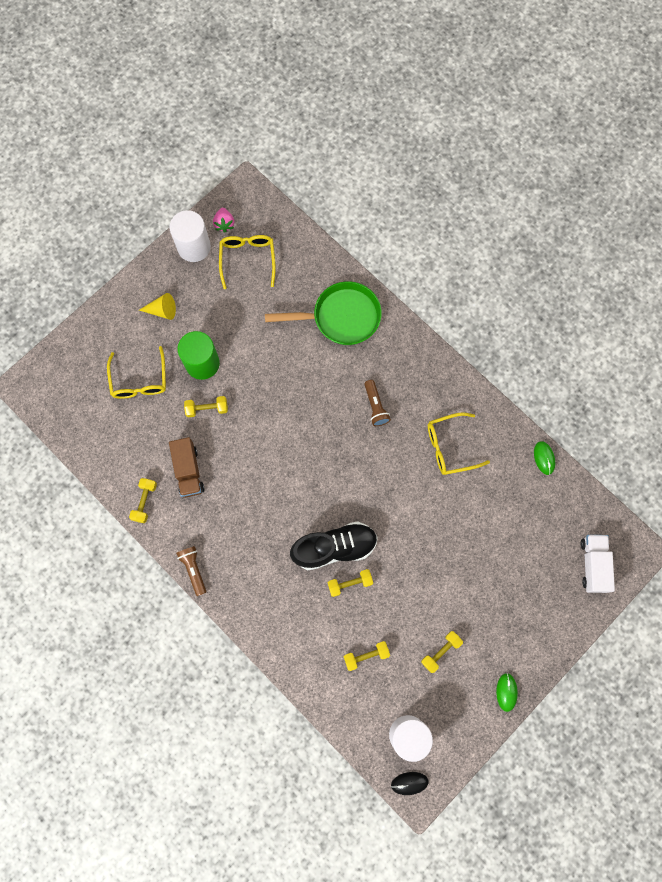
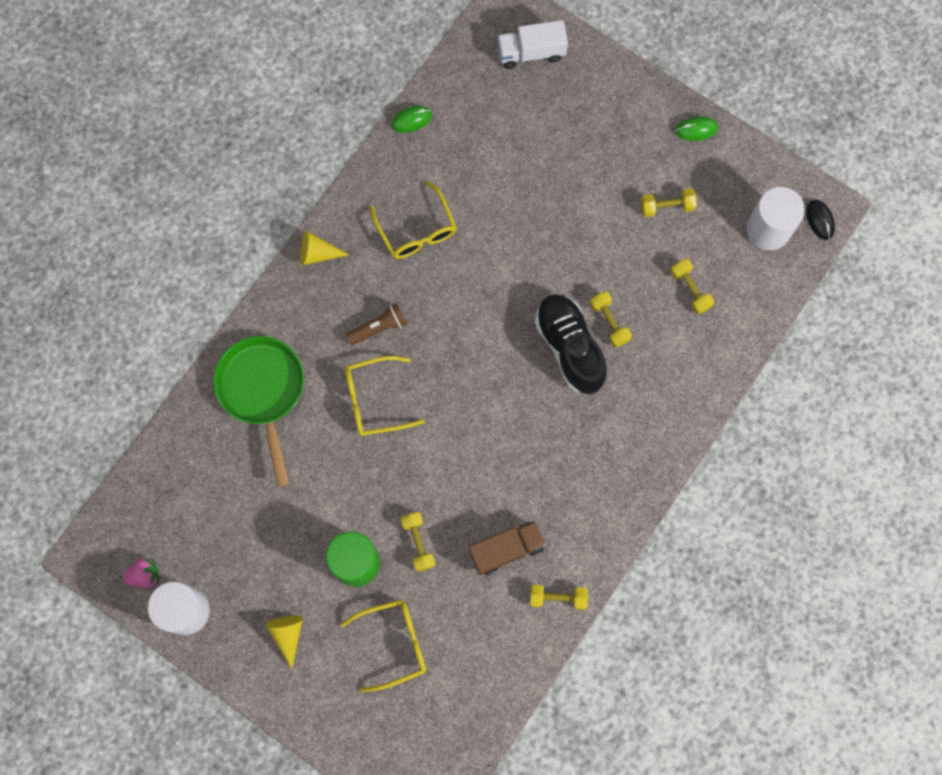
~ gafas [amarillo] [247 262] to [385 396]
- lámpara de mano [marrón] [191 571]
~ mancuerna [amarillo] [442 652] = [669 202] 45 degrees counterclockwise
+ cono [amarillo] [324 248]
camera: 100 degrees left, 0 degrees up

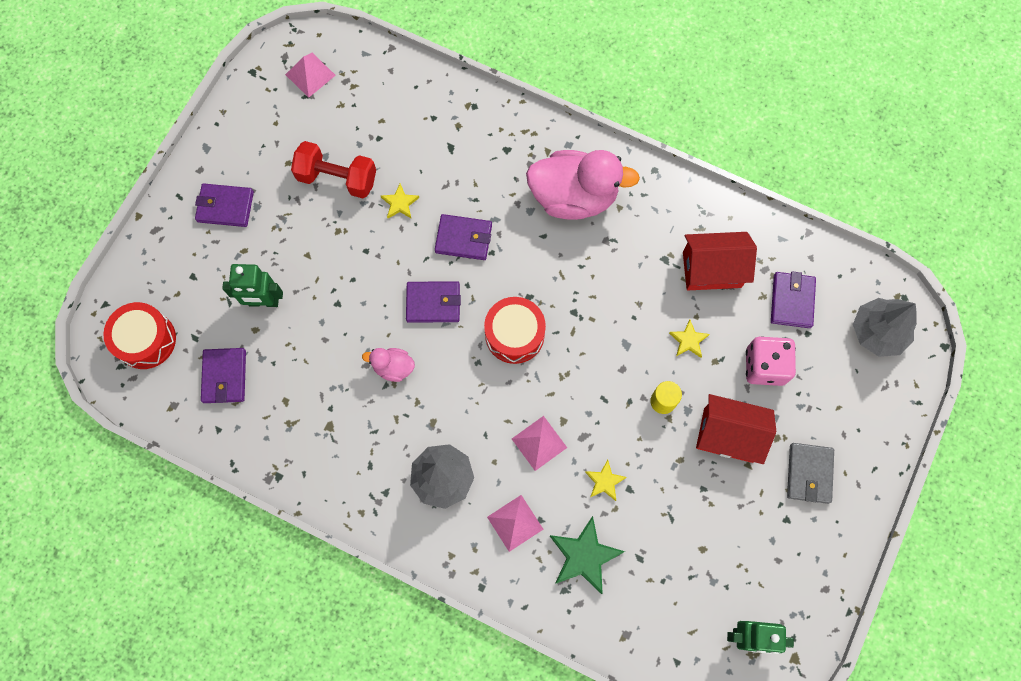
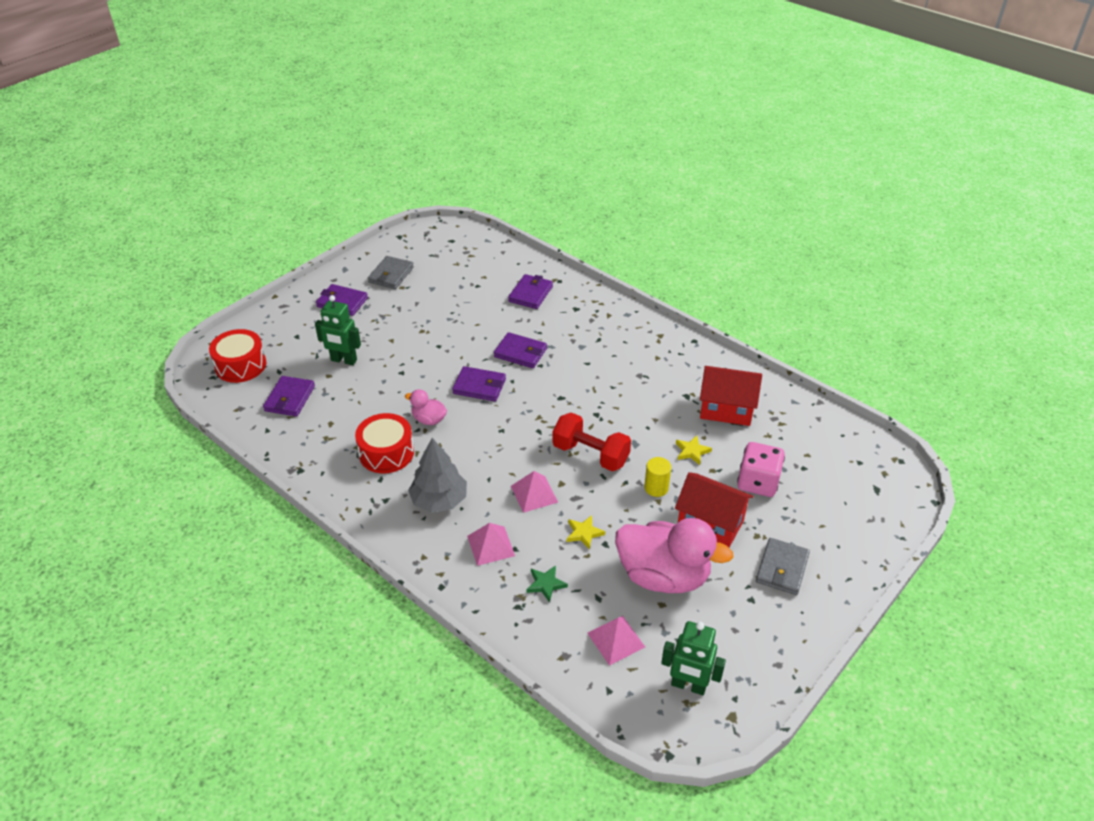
~ pirámide [rosa] [310 75] to [616 641]
~ mancuerna [rojo] [333 169] to [592 441]
~ pato [rosa] [583 185] to [674 555]
- estrella [amarillo] [400 201]
~ cartera [morado] [793 299] to [530 291]
~ tambor [rojo] [515 330] to [384 443]
- árbol [gris] [885 327]
~ estrella [verde] [587 555] = [547 584] x0.56
+ cartera [gris] [391 272]
camera: 15 degrees right, 30 degrees down

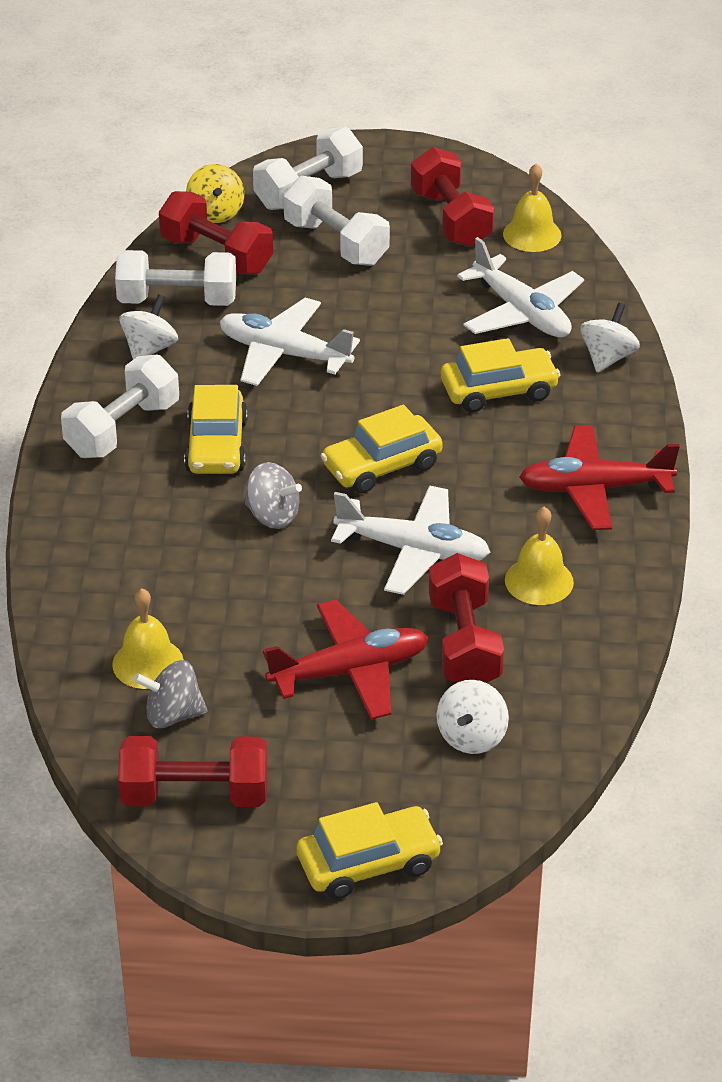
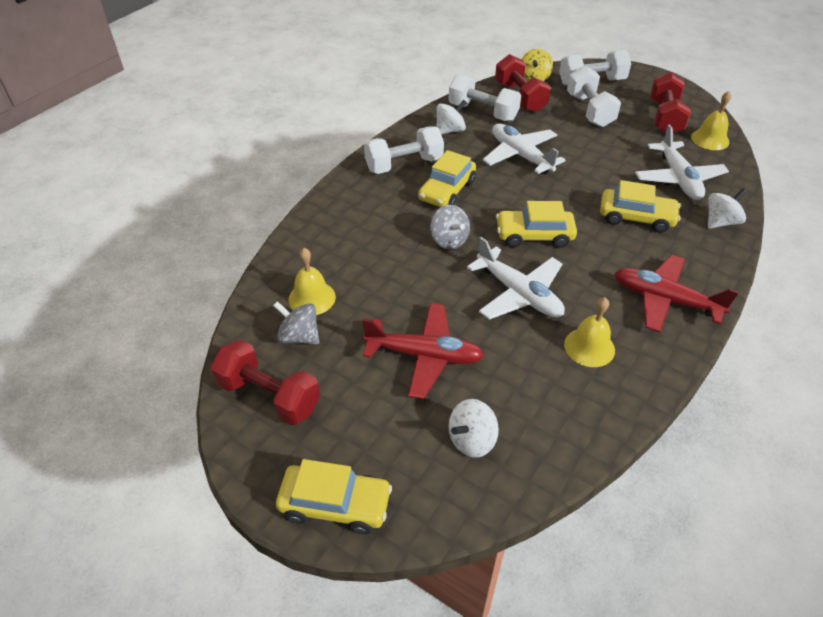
- mancuerna [rojo] [466 618]
camera: 30 degrees right, 5 degrees up

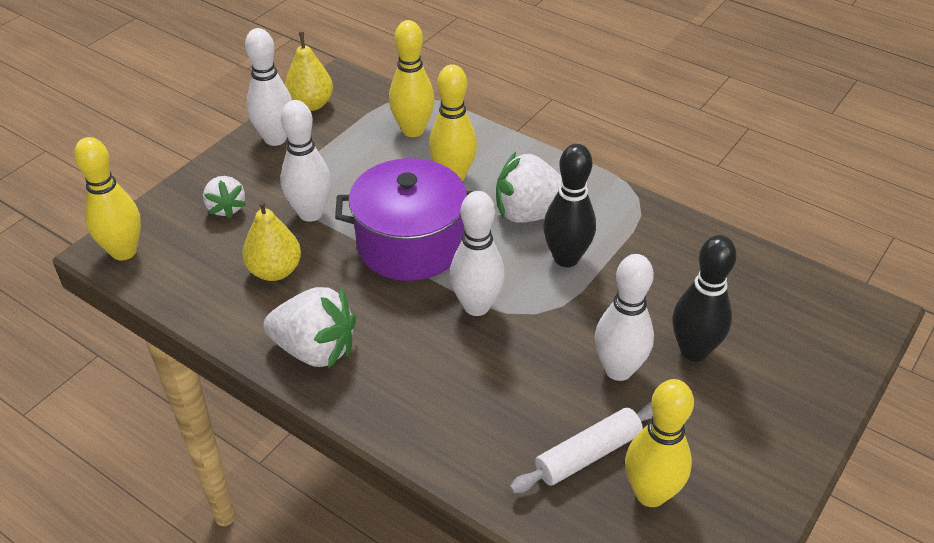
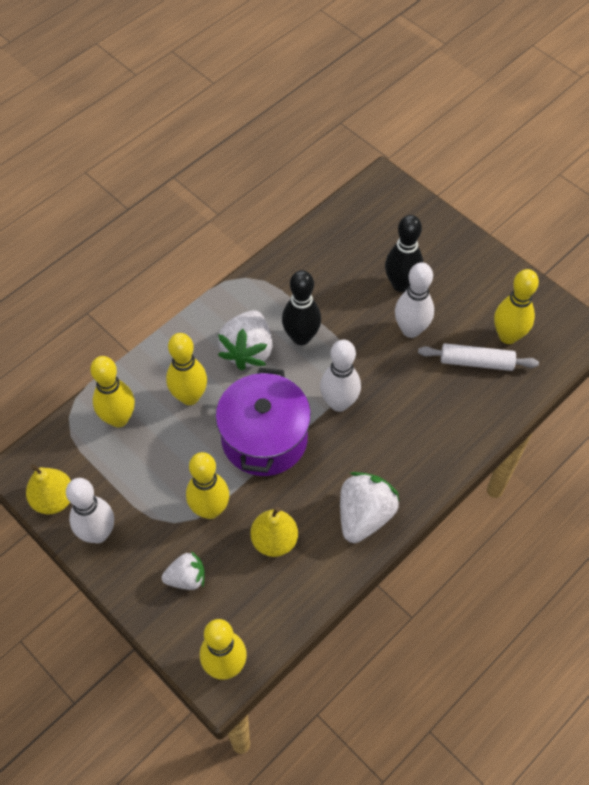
~ bolo [blanco] [305 161] to bolo [amarillo] [207 485]
~ rodillo [blanco] [581 447] = [478 357] 60 degrees counterclockwise
camera: 80 degrees left, 15 degrees up

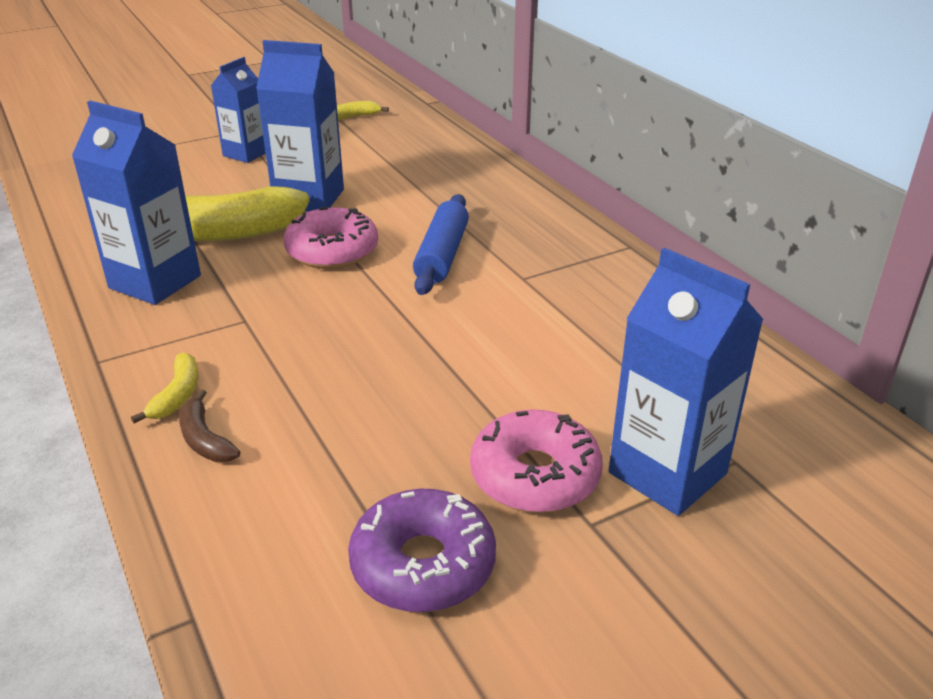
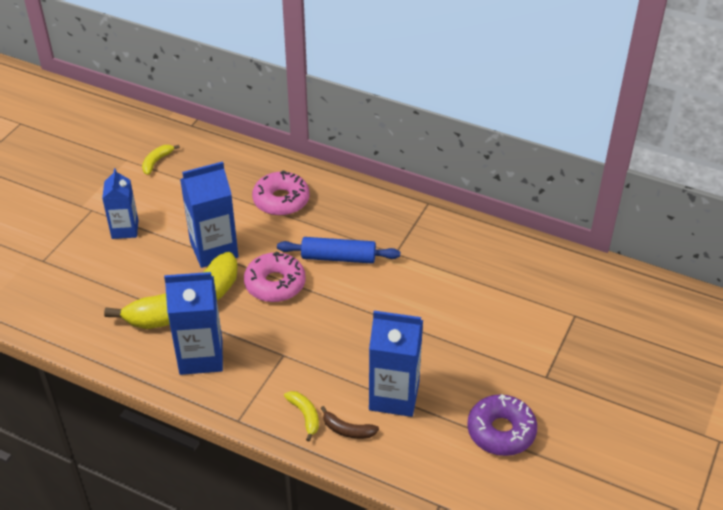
~ rodillo [azul] [441 244] = [338 250] 60 degrees counterclockwise
~ cartón de leche [azul] [686 382] to [396 364]
~ rosquilla [rosa] [536 461] to [281 193]
camera: 35 degrees left, 10 degrees up

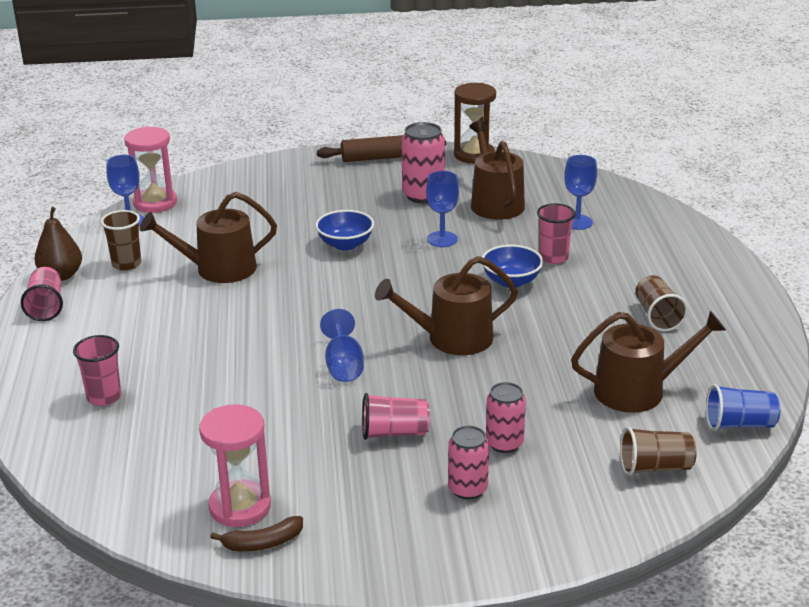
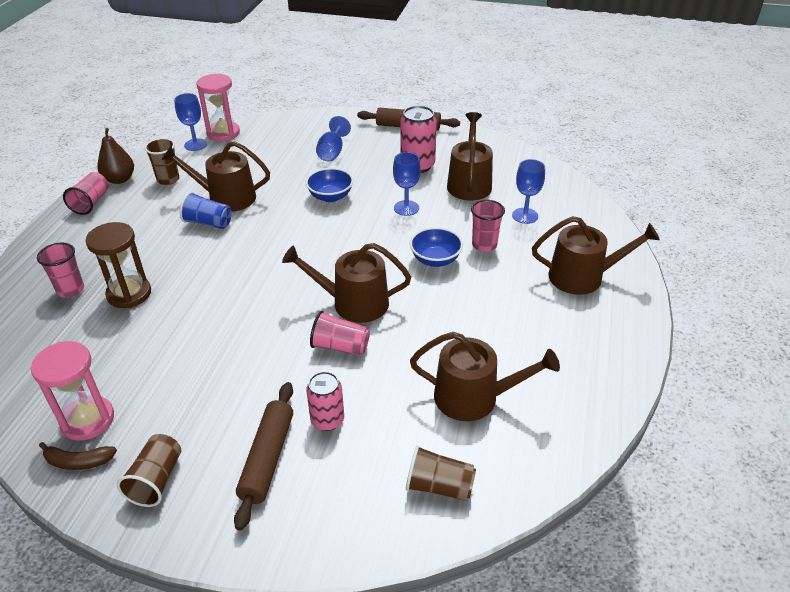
~ reloj de arena [marrón] [475 123] to [118 265]
~ vaso [marrón] [661 303] to [149 470]
~ copa [azul] [342 345] to [333 138]
~ vaso [azul] [743 407] to [206 210]
~ vaso [rosa] [396 416] to [340 333]
~ lata [rosa] [468 462] to rodillo [marrón] [263 456]
+ regadera [marrón] [596 255]
camera: 20 degrees right, 10 degrees up

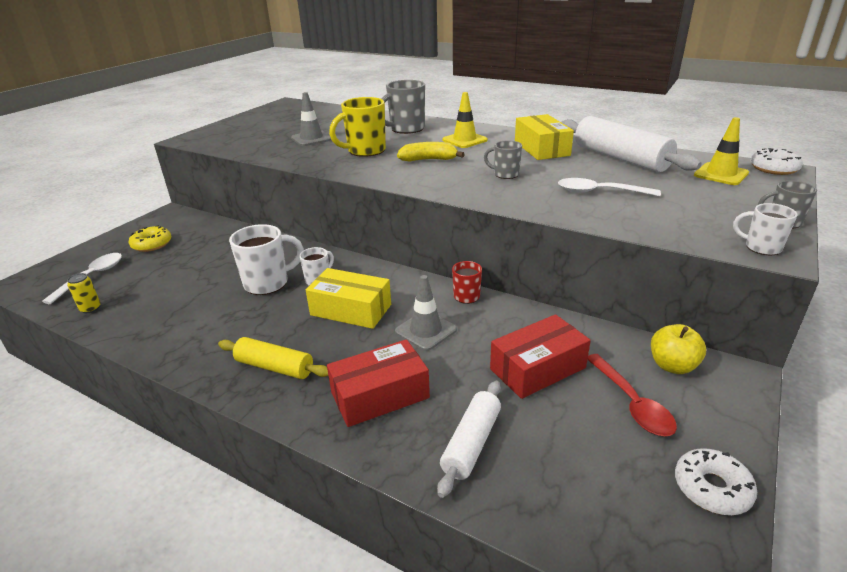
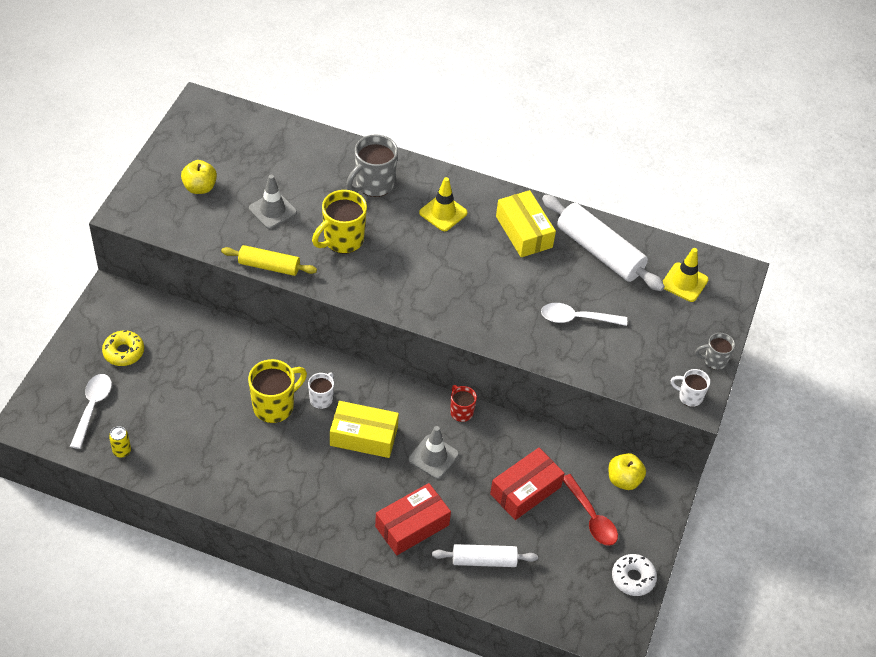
- taza [gris] [503 159]
- plátano [amarillo] [431 152]
- rosquilla [blanco] [777 161]
~ taza [blanco] [266 259] to taza [amarillo] [277 391]
~ rodillo [amarillo] [273 358] to [269 260]
~ rodillo [blanco] [469 439] = [485 555] 75 degrees clockwise
+ manzana [amarillo] [199 177]
camera: 15 degrees left, 20 degrees up

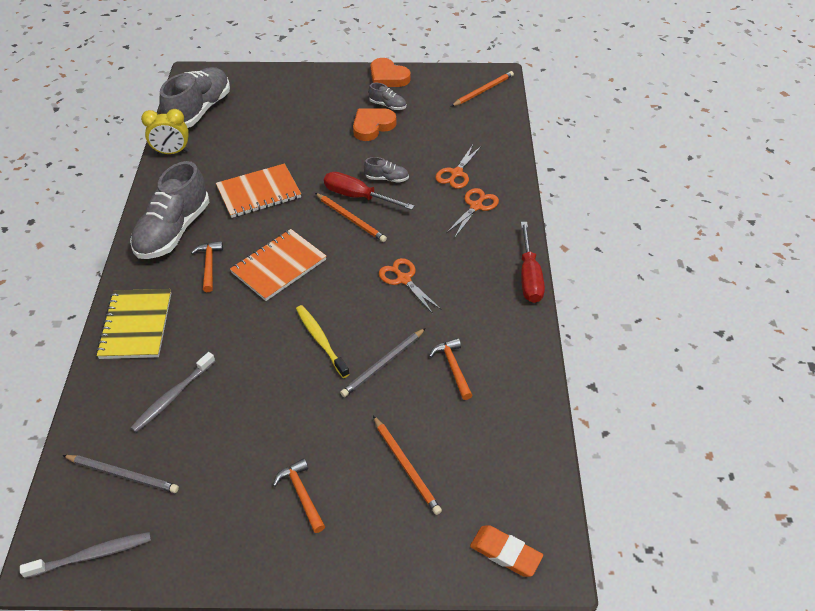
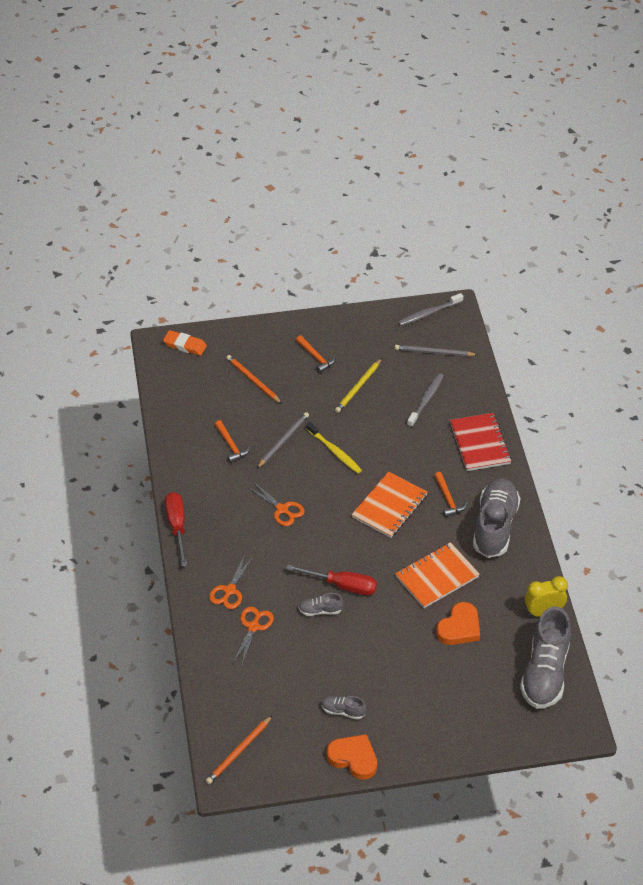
~ corazón [naranja] [374 124] to [458 623]
- lápiz [naranja] [351 217]
~ cuaderno [amarillo] [133 324] to cuaderno [rojo] [480 442]
+ lápiz [amarillo] [358 385]
camera: 170 degrees right, 0 degrees up

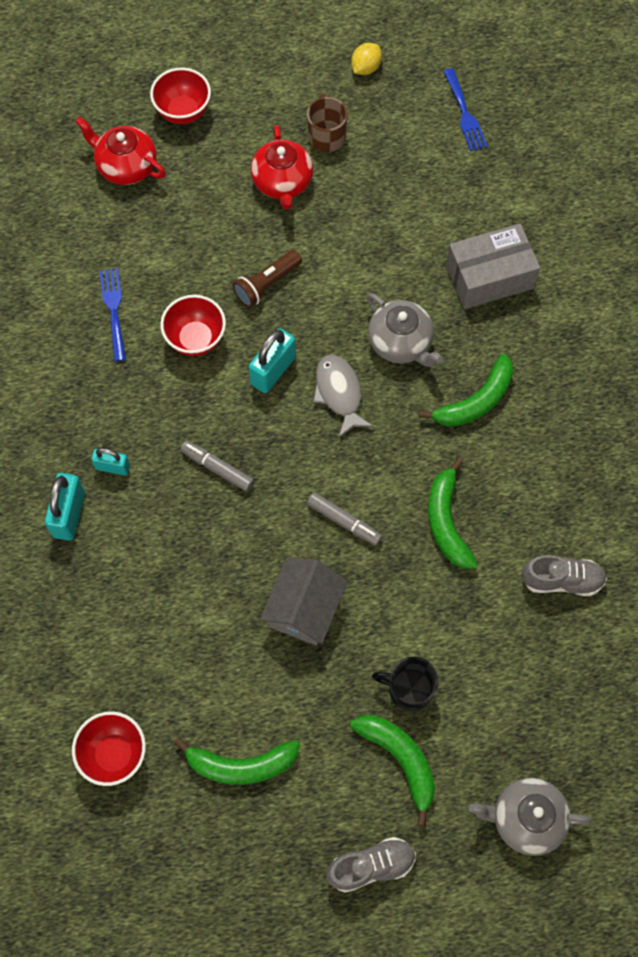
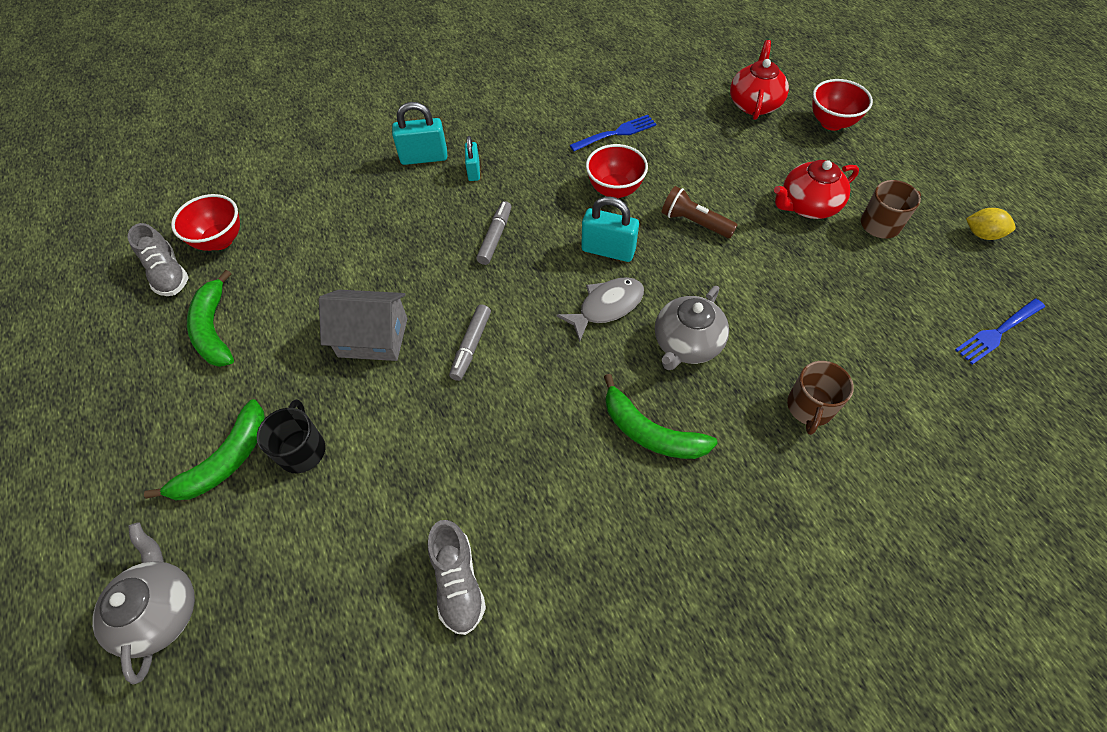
~ caja [gris] [493 266] to taza [marrón] [820 398]
- plátano [verde] [453 513]
~ zapato [gris] [371 865] to [158 259]
camera: 75 degrees right, 10 degrees down

